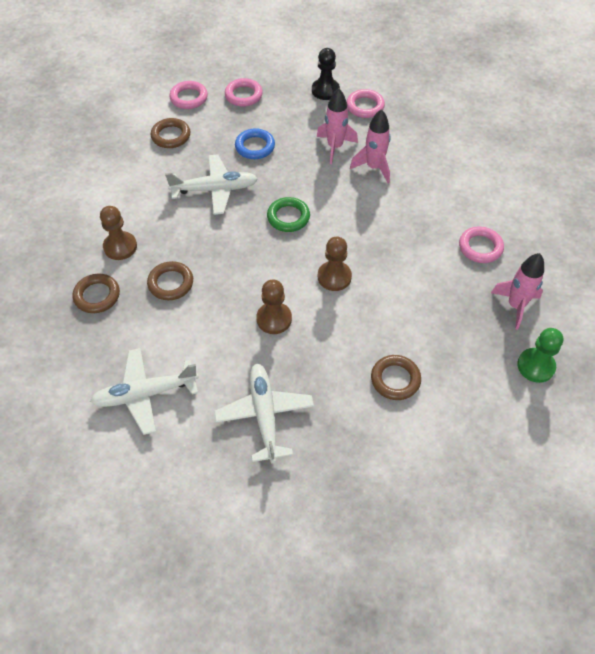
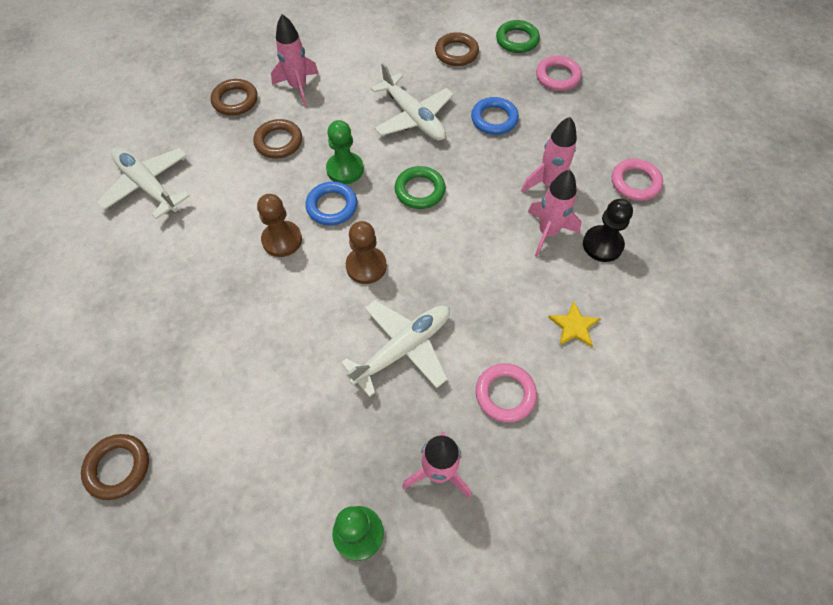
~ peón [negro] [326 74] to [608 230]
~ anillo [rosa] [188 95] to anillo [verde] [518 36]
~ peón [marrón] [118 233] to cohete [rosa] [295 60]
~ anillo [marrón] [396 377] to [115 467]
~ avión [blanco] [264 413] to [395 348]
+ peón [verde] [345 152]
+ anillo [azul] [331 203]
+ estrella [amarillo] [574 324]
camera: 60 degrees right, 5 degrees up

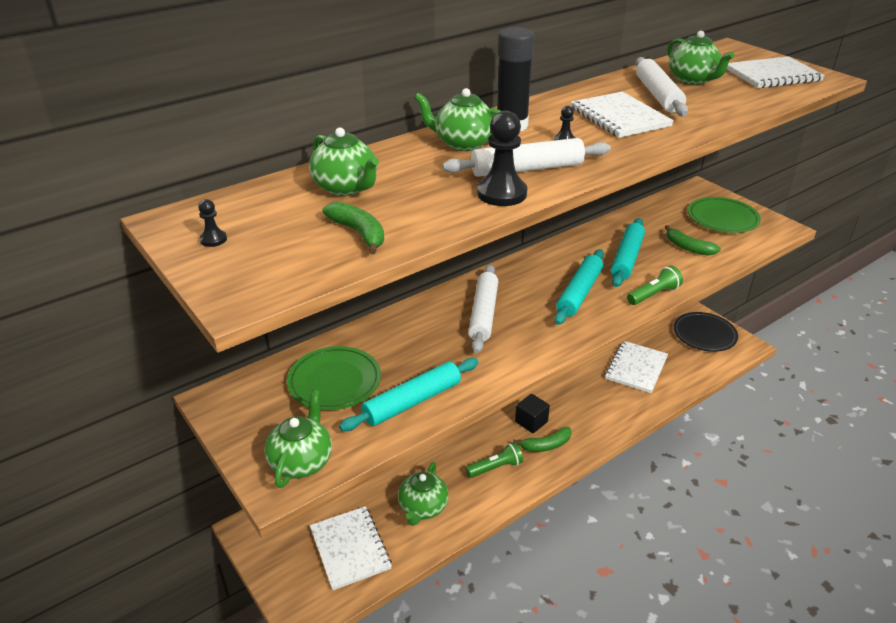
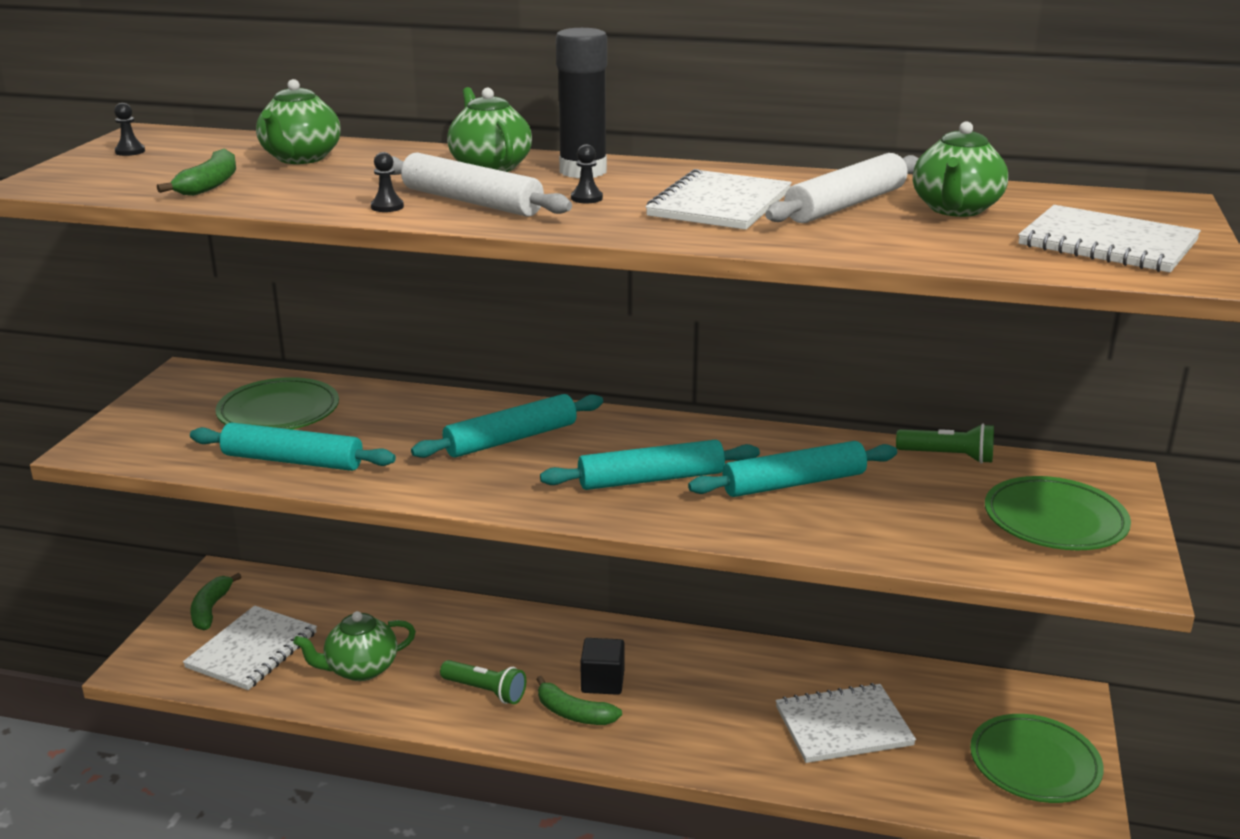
~ peón [negro] [502 158] = [387 182] x0.48
~ plátano [verde] [693 240] to [216 601]
~ rodillo [blanco] [483 308] to rodillo [turquesa] [507 426]
~ lámpara de mano [verde] [655 285] to [945 443]
~ plato [negro] [706 332] to plato [verde] [1037 758]
- tetera [verde] [298 439]
camera: 50 degrees right, 10 degrees down

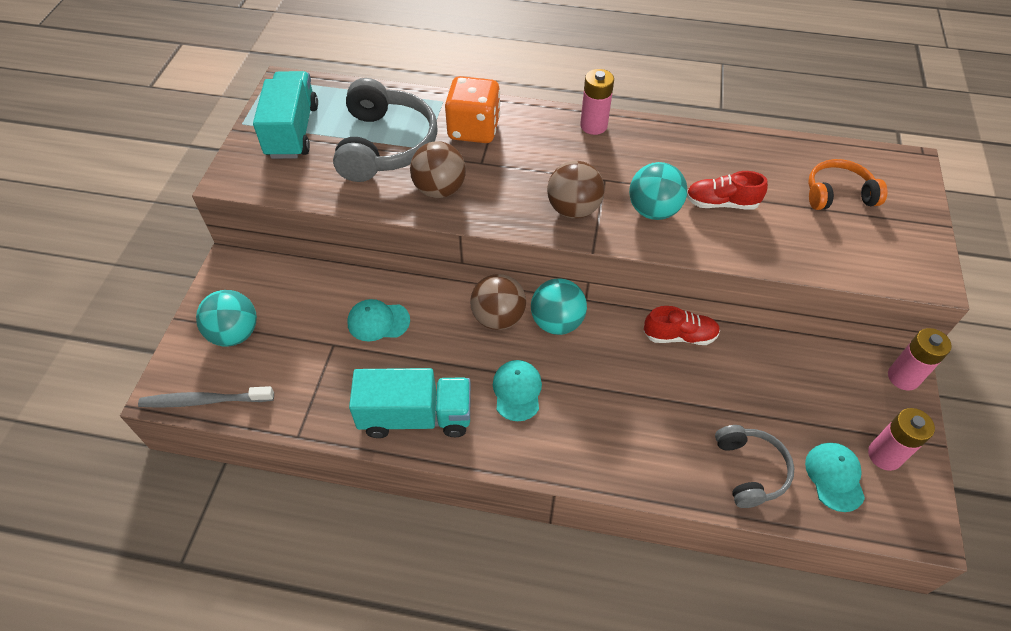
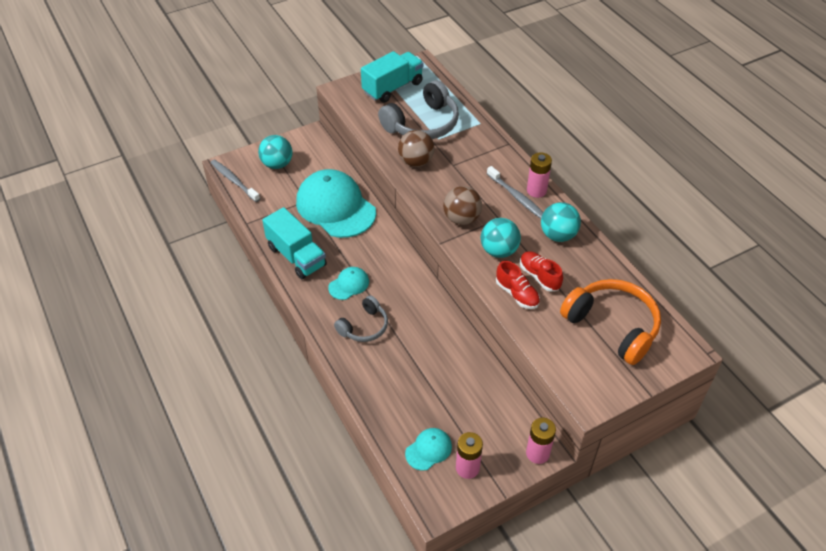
- dado [naranja] [472 109]
~ auriculares [naranja] [847 184] = [610 322] x1.69
- pelota [marrón] [498 302]
~ pelota [turquesa] [559 307] to [561 222]
~ gorra [turquesa] [378 320] = [336 203] x2.24
~ zapato [rojo] [682 325] to [518 285]
~ auriculares [gris] [754 466] to [361 318]
+ cepillo de dientes [gris] [515 192]
camera: 50 degrees right, 5 degrees down

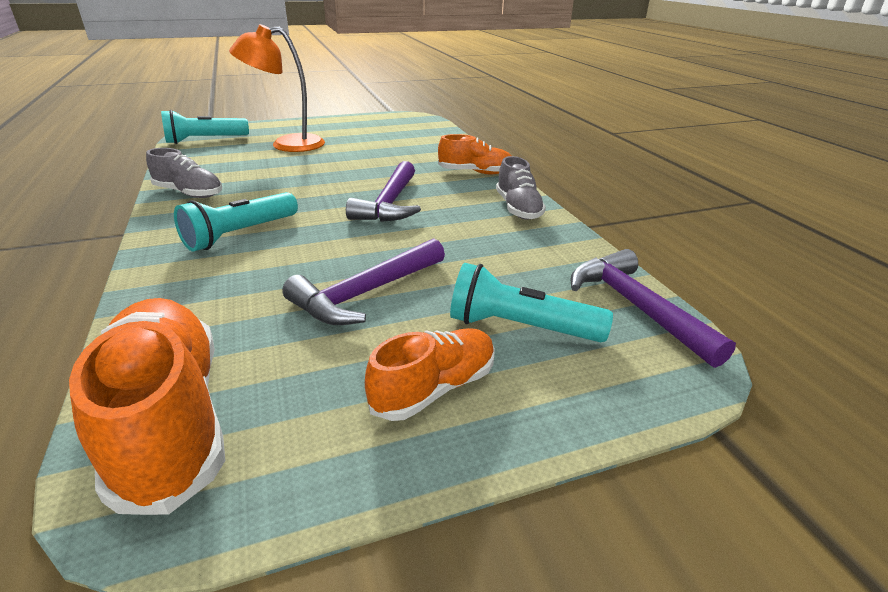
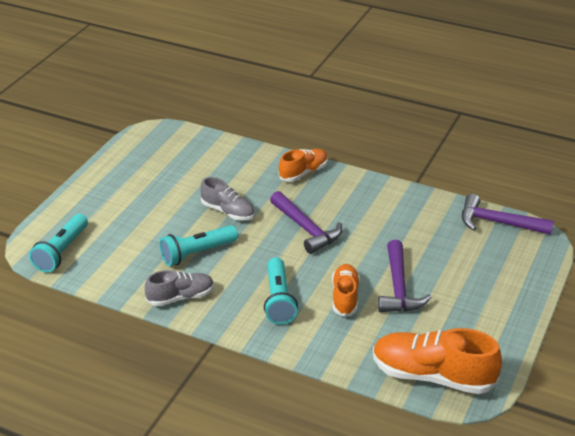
- lámpara [naranja] [277 88]
~ zapato [gris] [521 188] to [227 199]
~ lámpara de mano [turquesa] [531 302] to [198 245]
~ zapato [naranja] [430 374] to [346 290]
camera: 45 degrees left, 5 degrees up

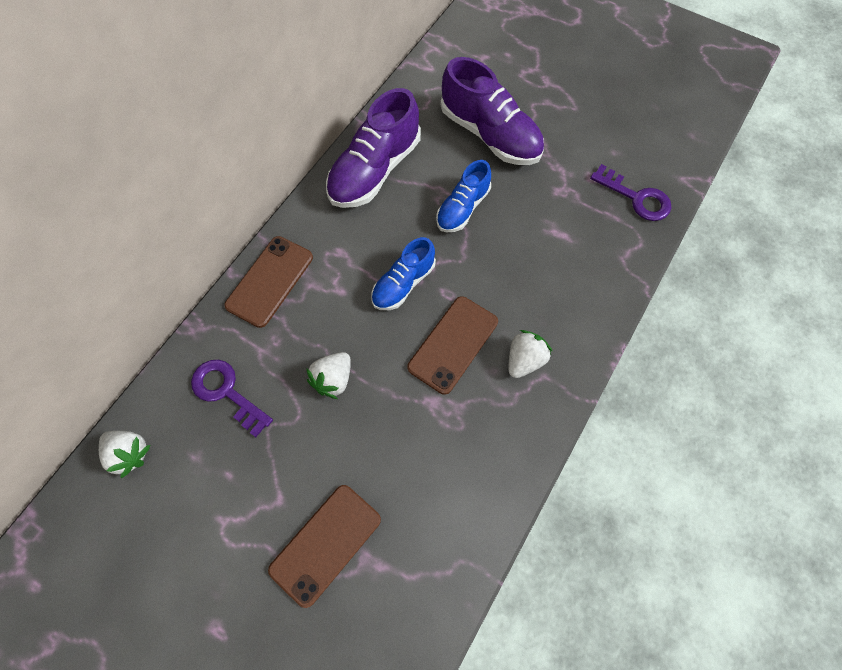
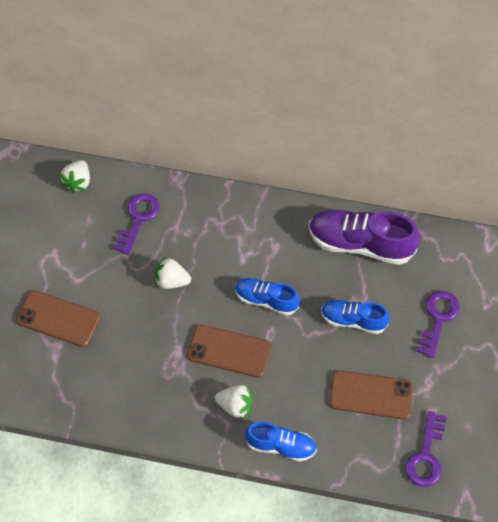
~ zapato [morado] [492 111] to llave [morado] [438 324]
~ móvil [marrón] [268 282] to [371 394]
+ zapato [azul] [281 442]
camera: 70 degrees right, 5 degrees down

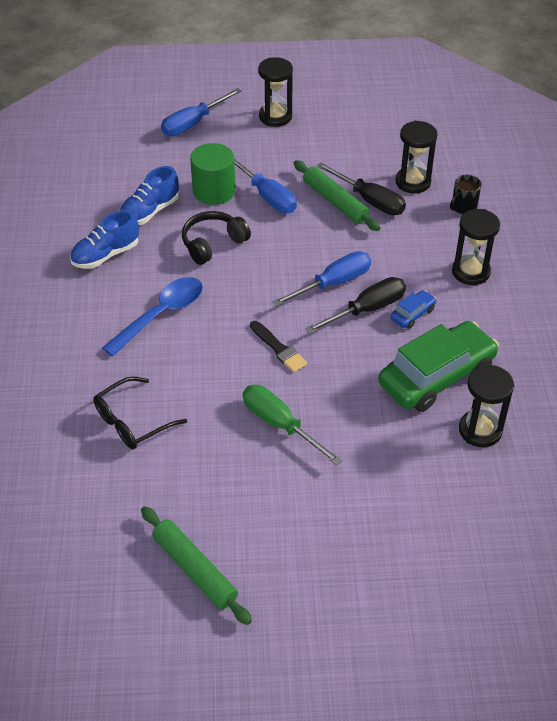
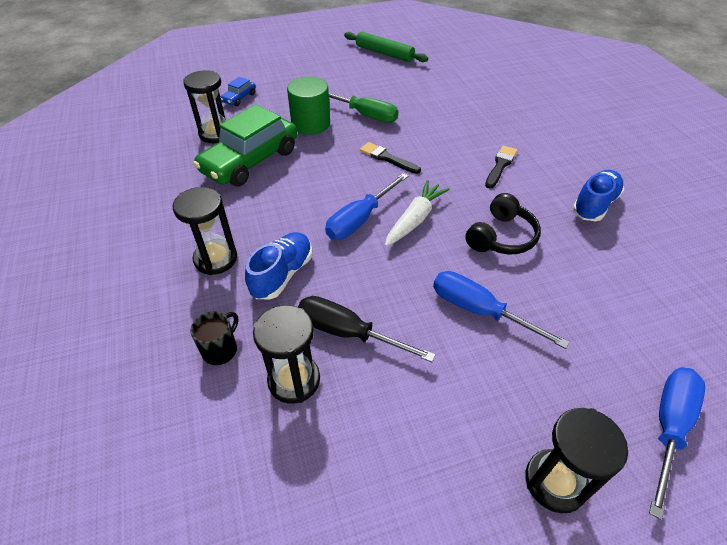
~ cilindro [verde] [212 174] to [308 105]
- rodillo [verde] [337 195]
~ zapato [azul] [149 195] to [278 265]
~ cuchara [azul] [152 316] to pincel [negro] [501 167]
- destornillador [negro] [355 305]
~ coche [azul] [414 309] to [238 91]
- gafas [negro] [140 412]
+ zanahoria [blanco] [417 213]
camera: 165 degrees right, 0 degrees up

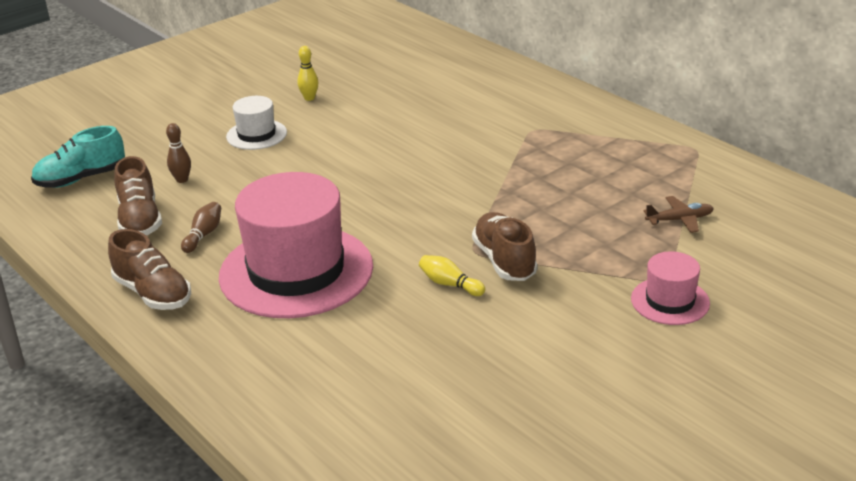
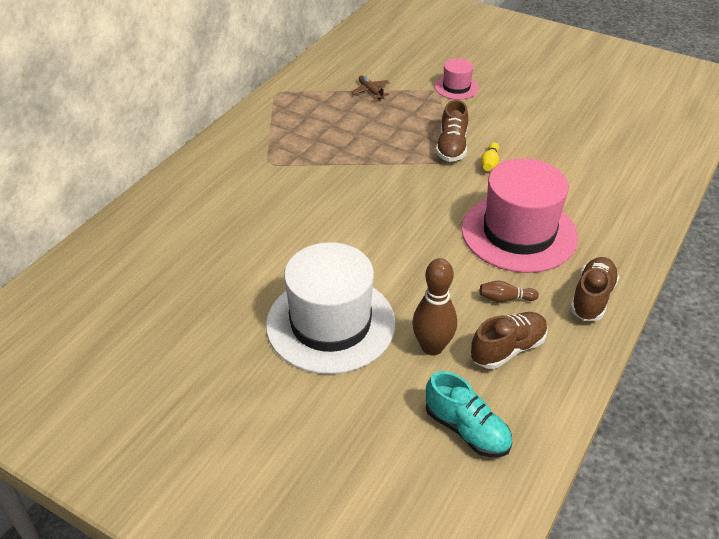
- bolo [amarillo] [307 73]
~ sombrero [blanco] [256 123] = [330 308] x2.10
~ bolo [marrón] [178 153] = [434 307] x1.90
~ zapato [marrón] [504 246] = [452 131] 45 degrees counterclockwise
camera: 110 degrees left, 10 degrees up

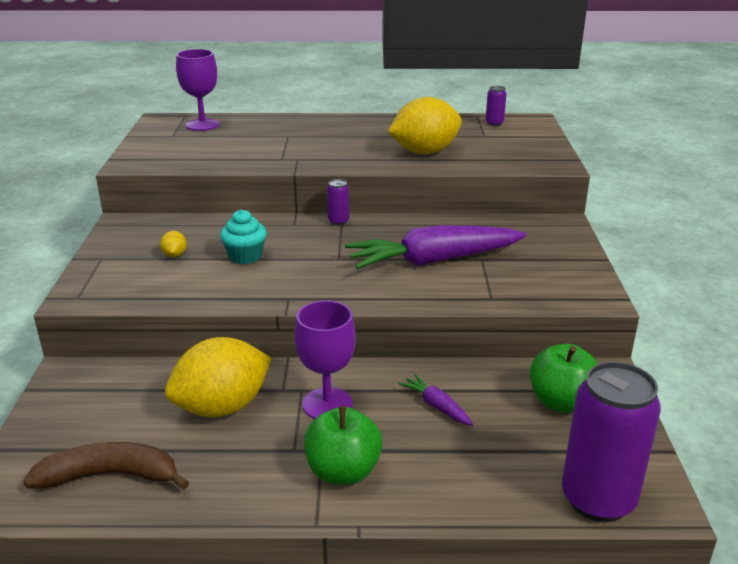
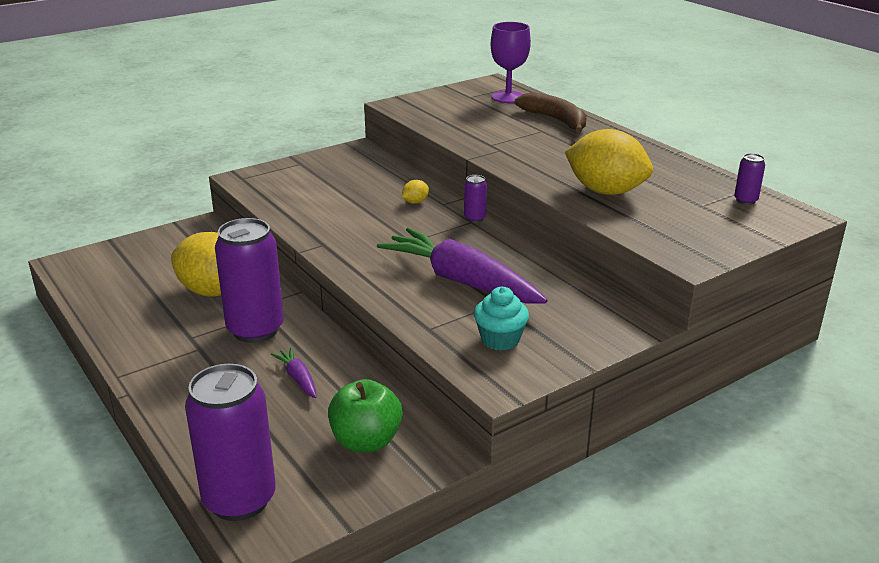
~ magdalena [turquesa] [243 237] to [501 318]
~ limón [amarillo] [173 244] to [415 192]
~ copa [morado] [325 359] to lata [morado] [249 280]
~ zanahoria [morado] [435 400] = [294 372] 45 degrees counterclockwise
- manzana [verde] [343 445]
~ plátano [marrón] [106 466] to [551 112]
camera: 55 degrees right, 0 degrees up

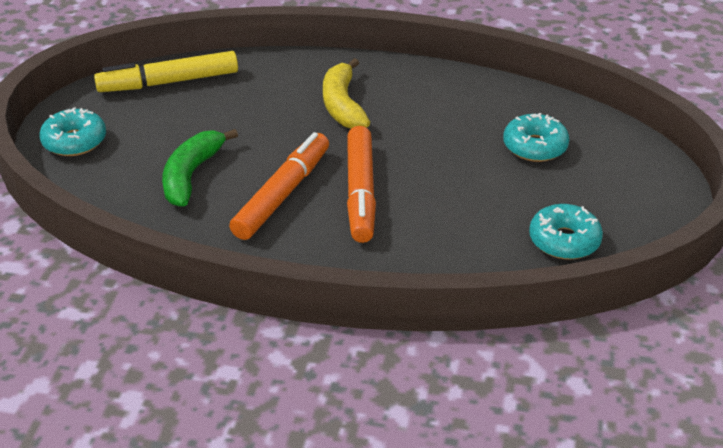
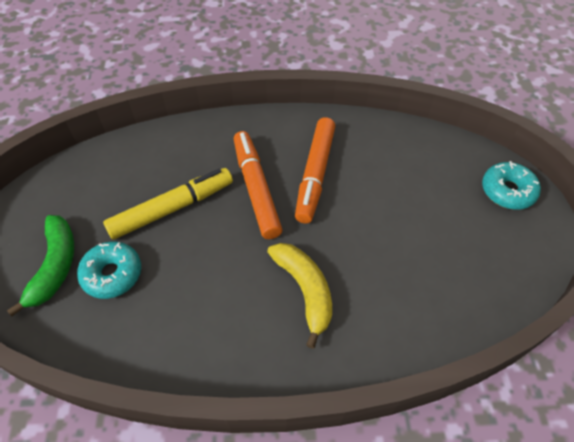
~ rotulador [amarillo] [166 71] to [168 204]
~ plátano [verde] [200 168] to [40 265]
- rosquilla [turquesa] [566 231]
camera: 165 degrees right, 15 degrees up

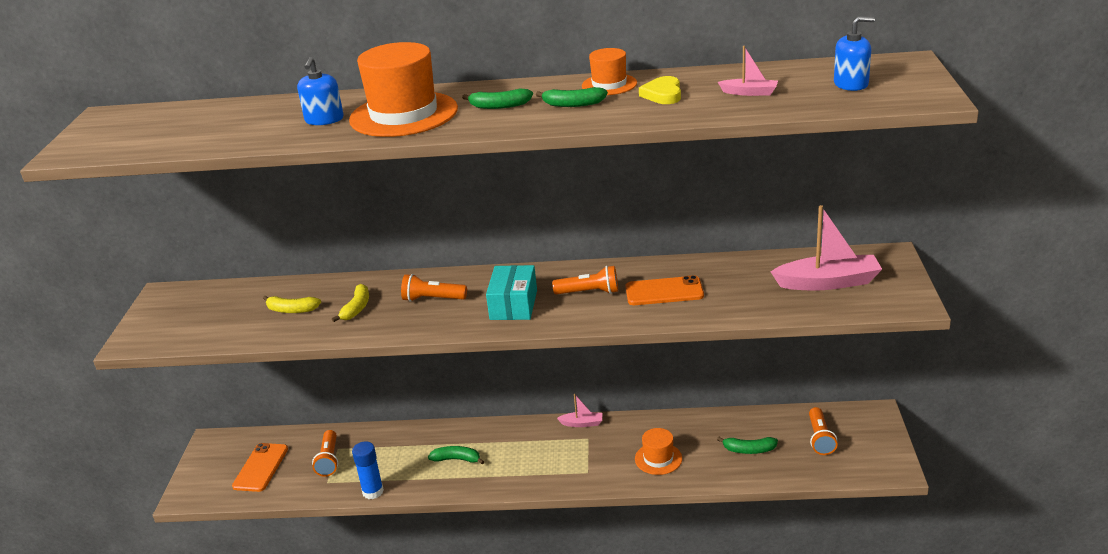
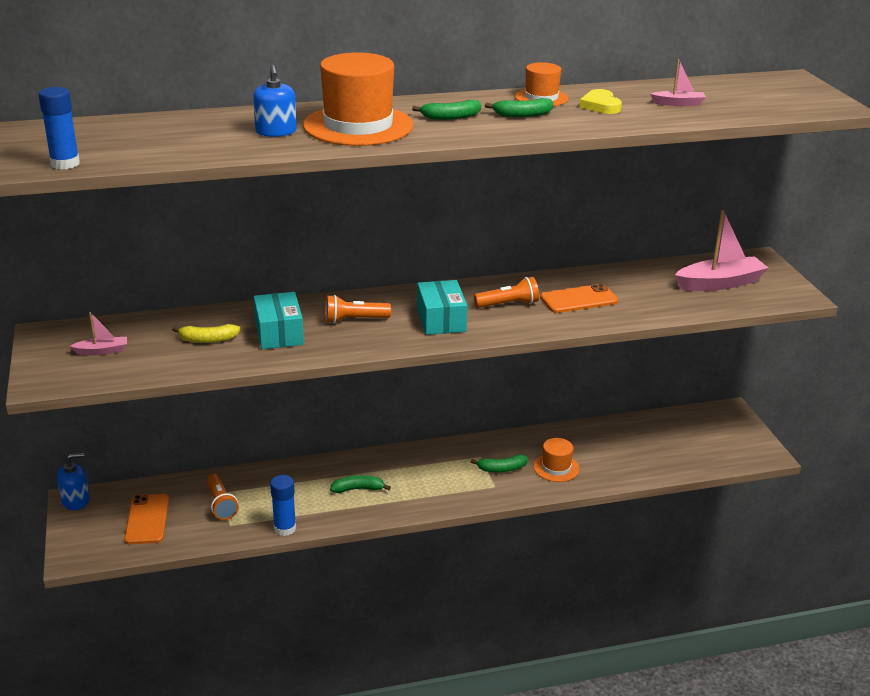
~ dispensador de jabón [azul] [854 53] to [73 481]
~ plátano [amarillo] [350 303] to caja [turquesa] [279 320]
~ barco [rosa] [579 410] to [98 333]
- lámpara de mano [naranja] [823 431]
~ plátano [verde] [747 445] to [499 463]
+ barra de pegamento [azul] [59 128]
camera: 20 degrees left, 0 degrees up

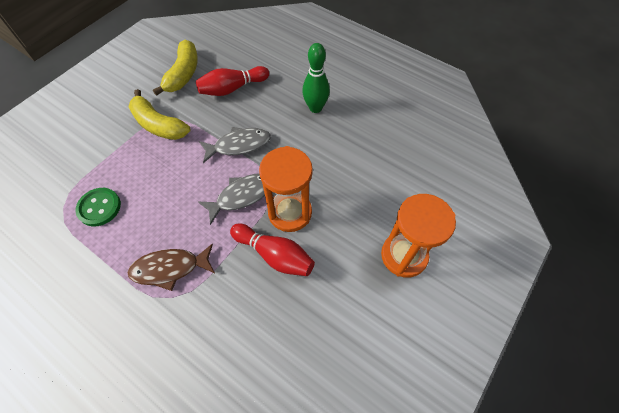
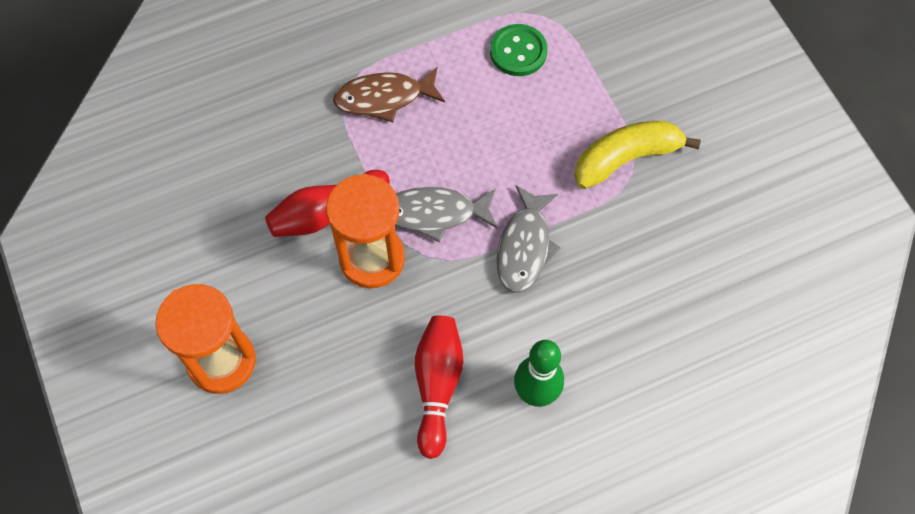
- plátano [amarillo] [175 68]
~ bolo [rojo] [232 81] to [439 387]
~ pez [gris] [231 199] = [446 214] 90 degrees clockwise
~ pez [marrón] [171 267] = [389 94] 120 degrees counterclockwise
camera: 120 degrees right, 5 degrees up

